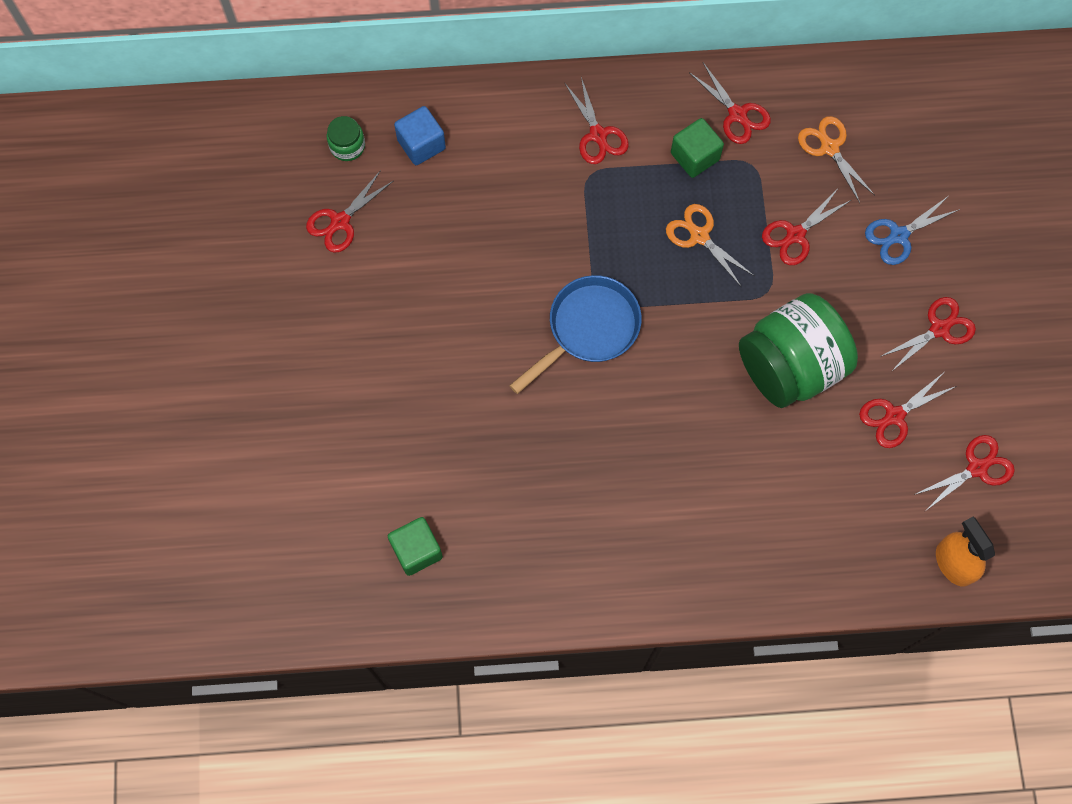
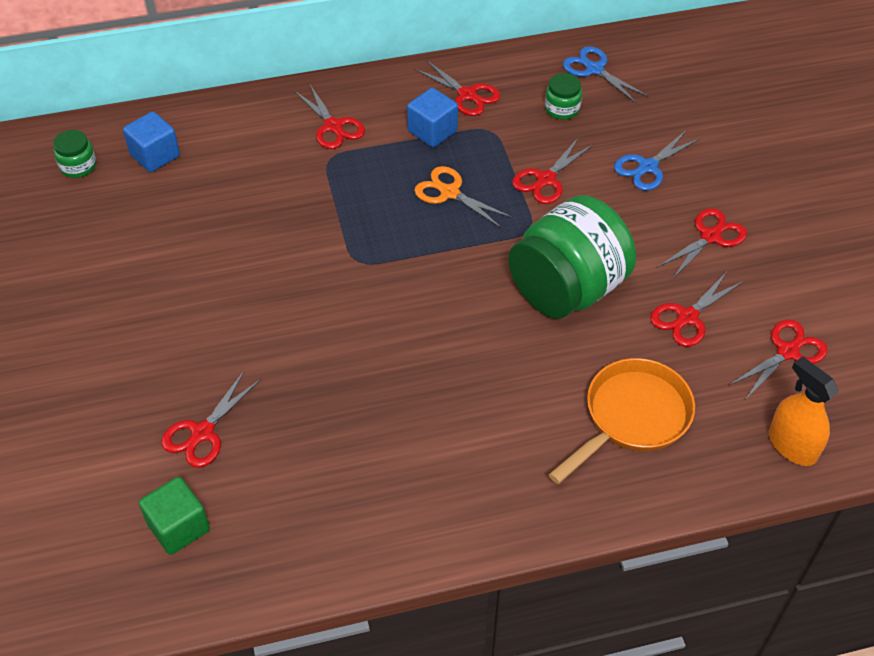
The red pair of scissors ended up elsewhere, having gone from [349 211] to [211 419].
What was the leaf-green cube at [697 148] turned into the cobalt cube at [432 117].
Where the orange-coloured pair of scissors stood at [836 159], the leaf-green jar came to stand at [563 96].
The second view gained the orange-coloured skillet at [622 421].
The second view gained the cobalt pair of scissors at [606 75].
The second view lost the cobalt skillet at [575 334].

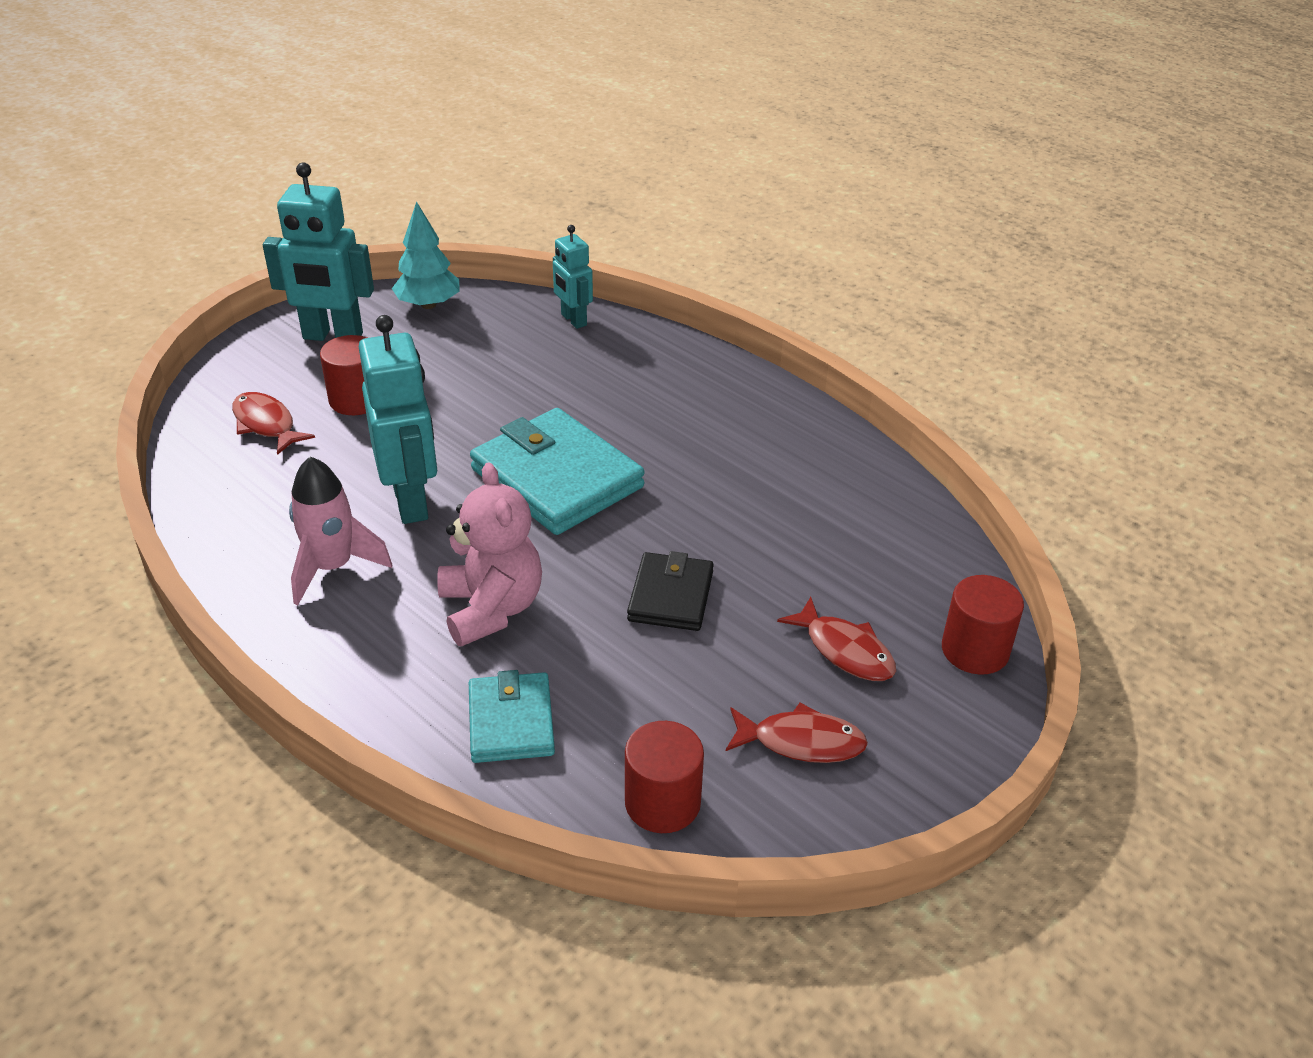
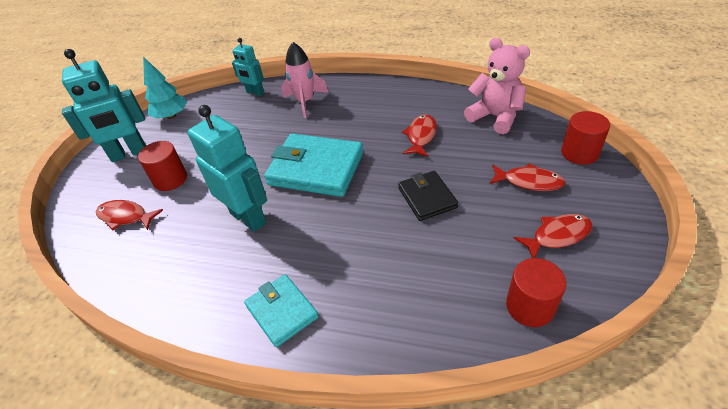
The turquoise billfold ended up elsewhere, having gone from [512 716] to [281 310].
The rosy toy rocket ended up elsewhere, having gone from [340 531] to [305 80].
The second view gained the red fish at [419 136].
The rosy teddy ended up elsewhere, having gone from [489 554] to [497 86].

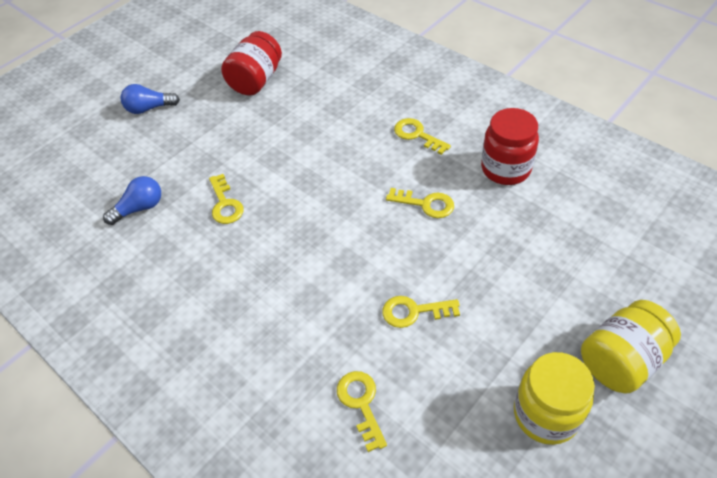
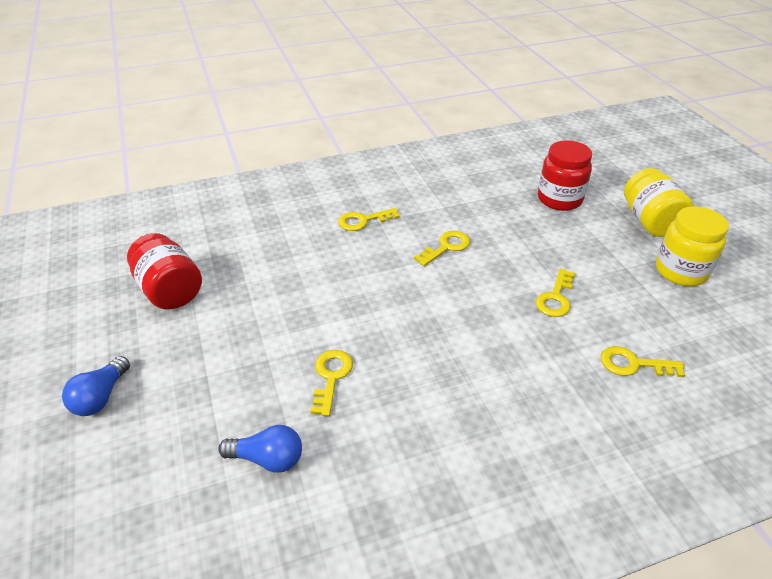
The cobalt light bulb at [132 200] ended up facing another way, 105 degrees clockwise from before.
The yellow key at [226 199] ended up facing another way, 90 degrees counterclockwise from before.
The red jar ended up elsewhere, having gone from [510 146] to [565 175].

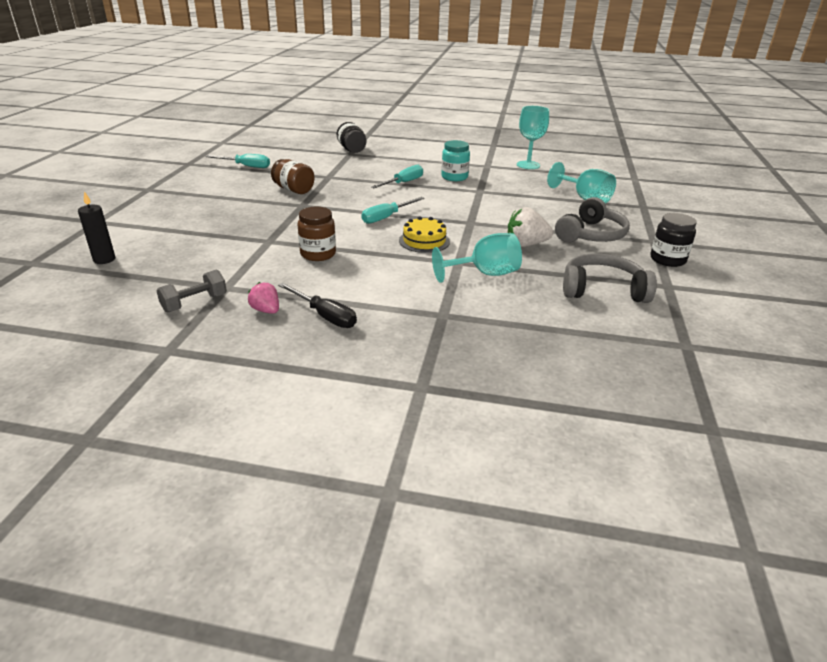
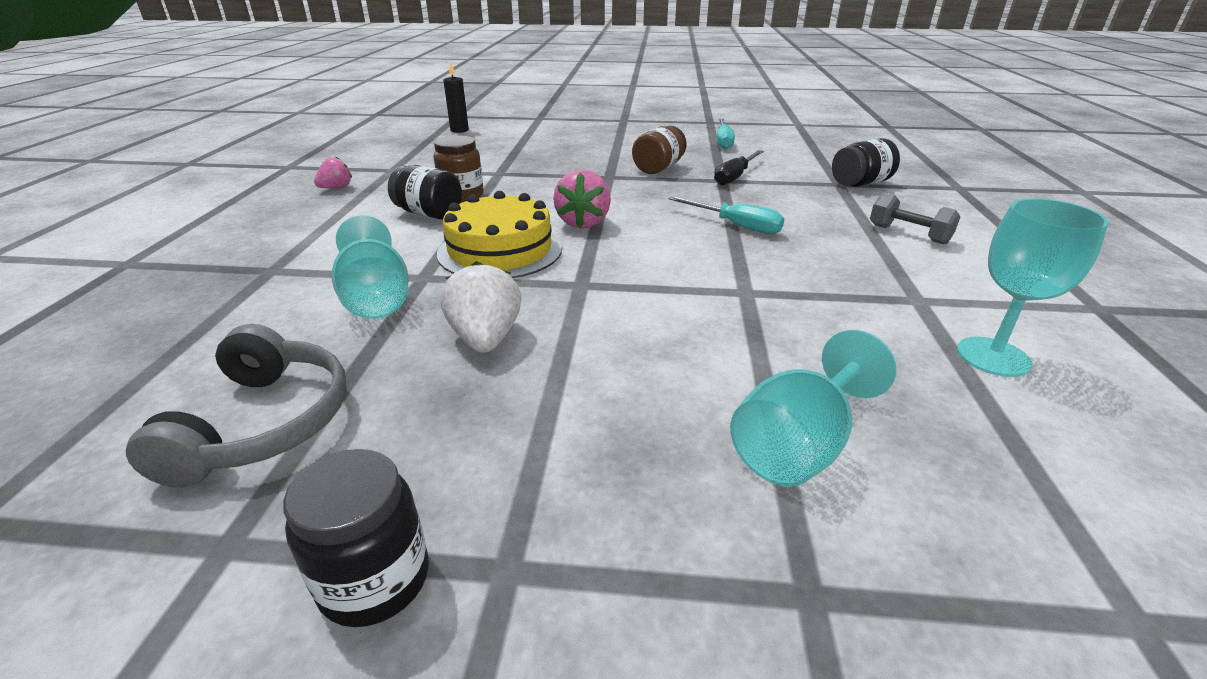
The second view gained the jet-black jar at [425 192].
The size of the yellow cake at [424 234] changed by a factor of 1.55.
Where the turquoise flat screwdriver stood at [393 210], the rosy strawberry came to stand at [582 199].
The jet-black flat screwdriver ended up elsewhere, having gone from [317 305] to [739 167].
The ash-grey dumbbell ended up elsewhere, having gone from [191 291] to [915 218].
The second view lost the turquoise jar at [455 160].
The second view lost the ash-grey headset at [592 220].

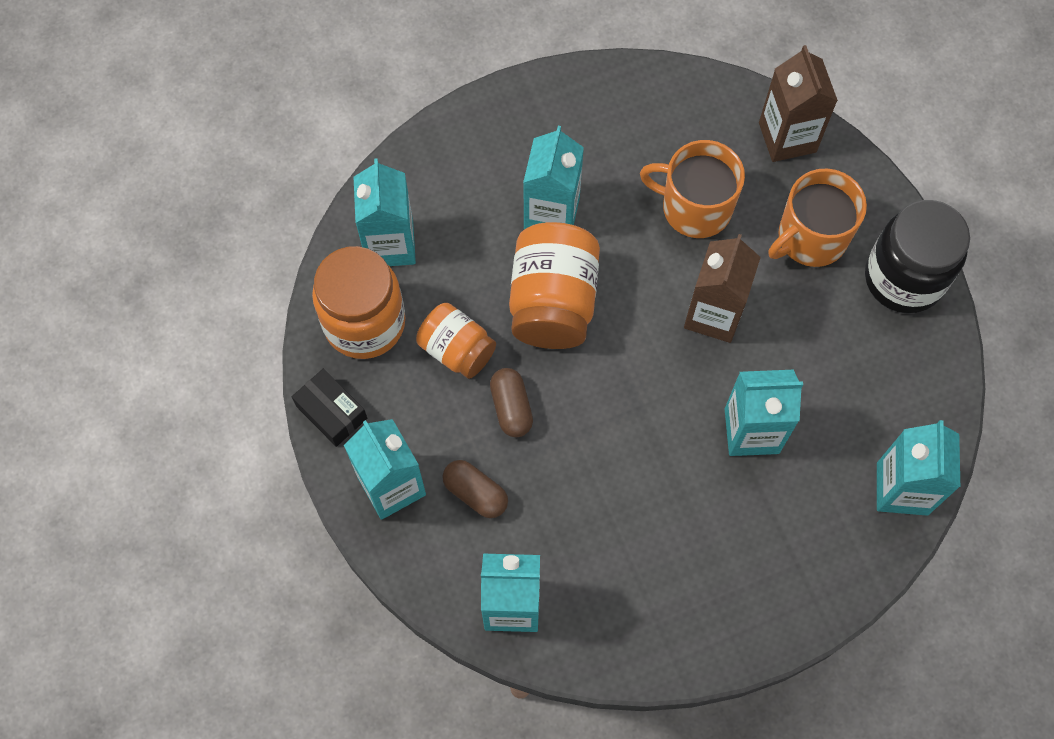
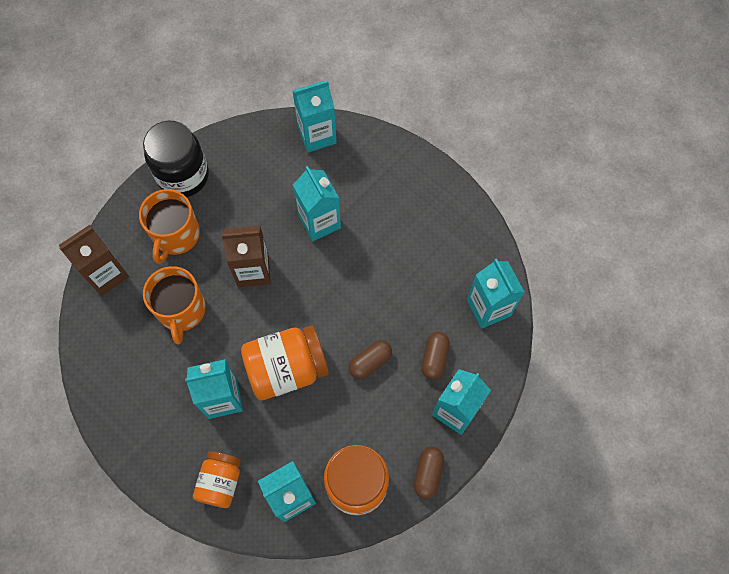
The orange-coloured coffee mug at [817 218] ended up facing another way, 75 degrees clockwise from before.
The orange-coloured jar ended up elsewhere, having gone from [456 341] to [217 479].
Where the jet-black parcel stood at [329 408], the dark brown pill shape came to stand at [429 473].

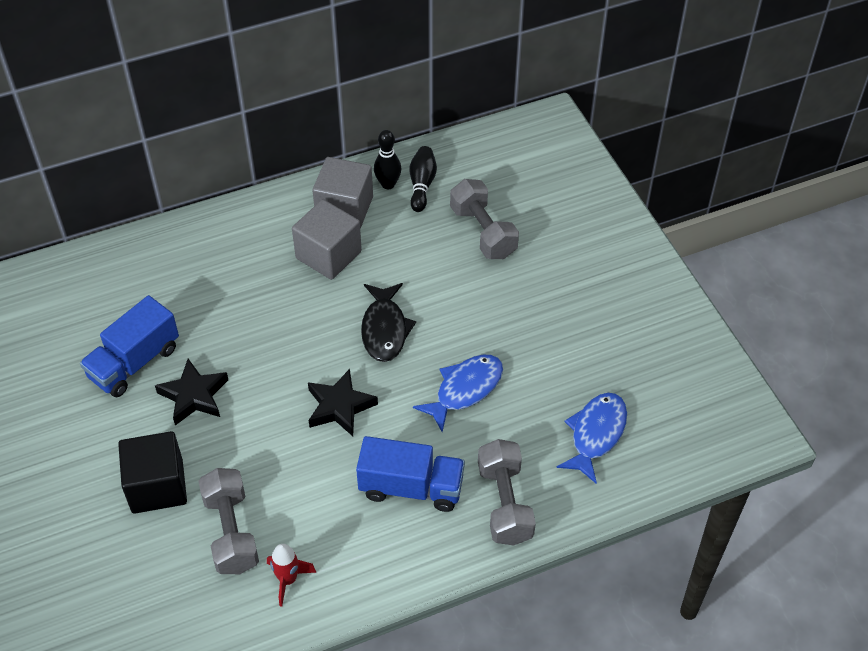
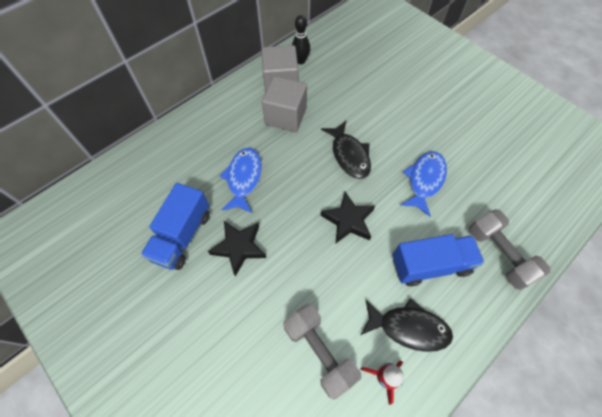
The cobalt fish ended up elsewhere, having gone from [592 438] to [241 180].
The second view gained the jet-black fish at [407 325].
The second view lost the jet-black cube at [152 472].
The second view lost the jet-black skittle at [423 179].
The second view lost the ash-grey dumbbell at [484 219].

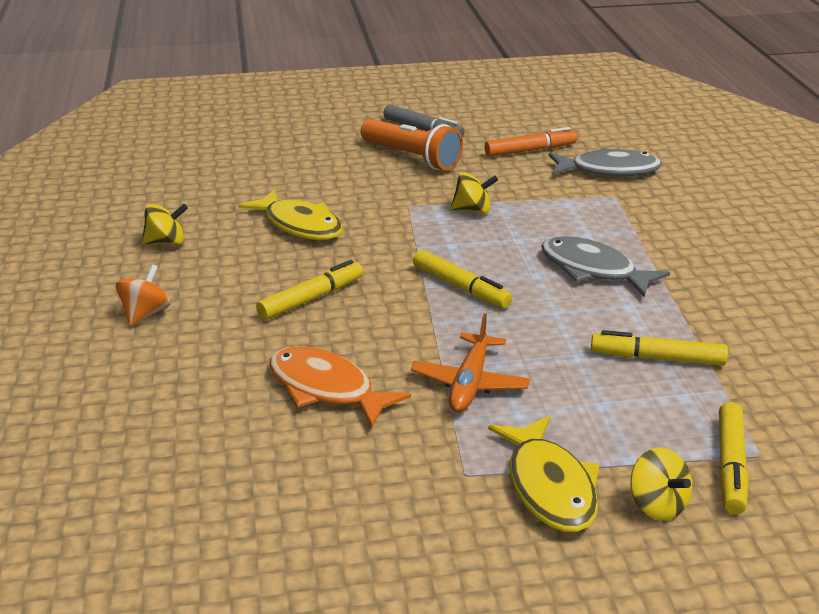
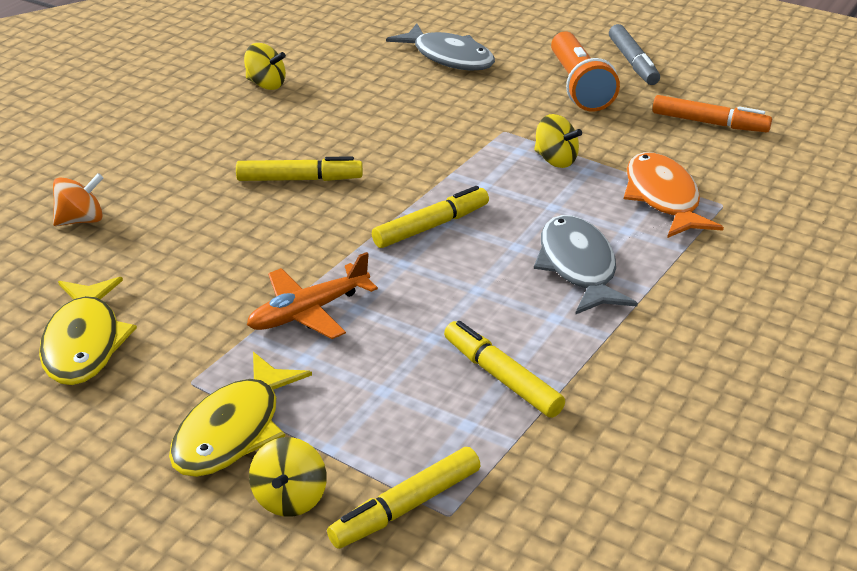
The yellow fish ended up elsewhere, having gone from [290 214] to [88 331].
The orange-coloured toy top ended up elsewhere, having gone from [143 295] to [78 199].
The yellow felt pen at [462 279] ended up facing another way, 120 degrees counterclockwise from before.
The ash-grey fish ended up elsewhere, having gone from [605 162] to [440 47].
The orange-coloured fish ended up elsewhere, having gone from [340 387] to [674 195].

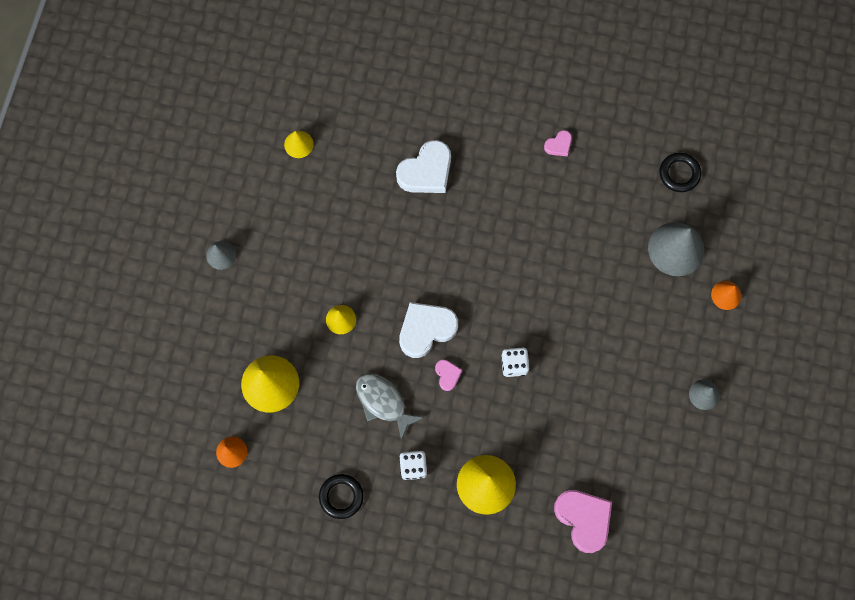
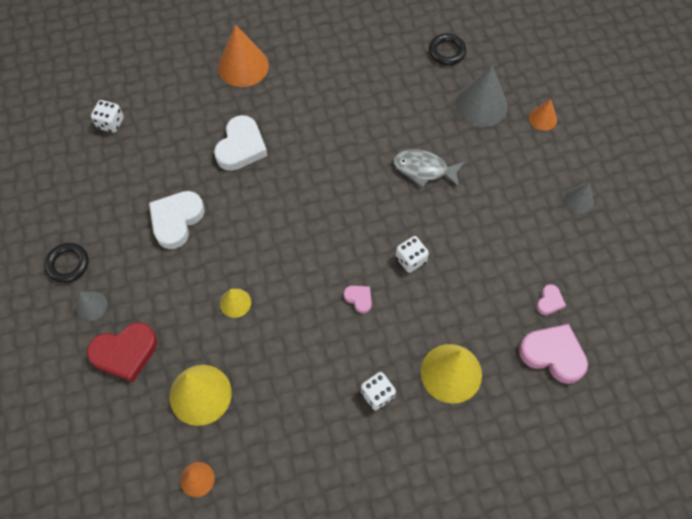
The jet-black torus ended up elsewhere, having gone from [341 496] to [67 263].
The second view gained the red heart at [122 352].
The second view gained the white die at [107 116].
The white heart ended up elsewhere, having gone from [428 330] to [177 220].
The second view gained the orange-coloured cone at [243 56].
The ash-grey fish ended up elsewhere, having gone from [389 406] to [429 168].
The rosy heart ended up elsewhere, having gone from [558 143] to [551 299].
The second view lost the yellow cone at [298 144].

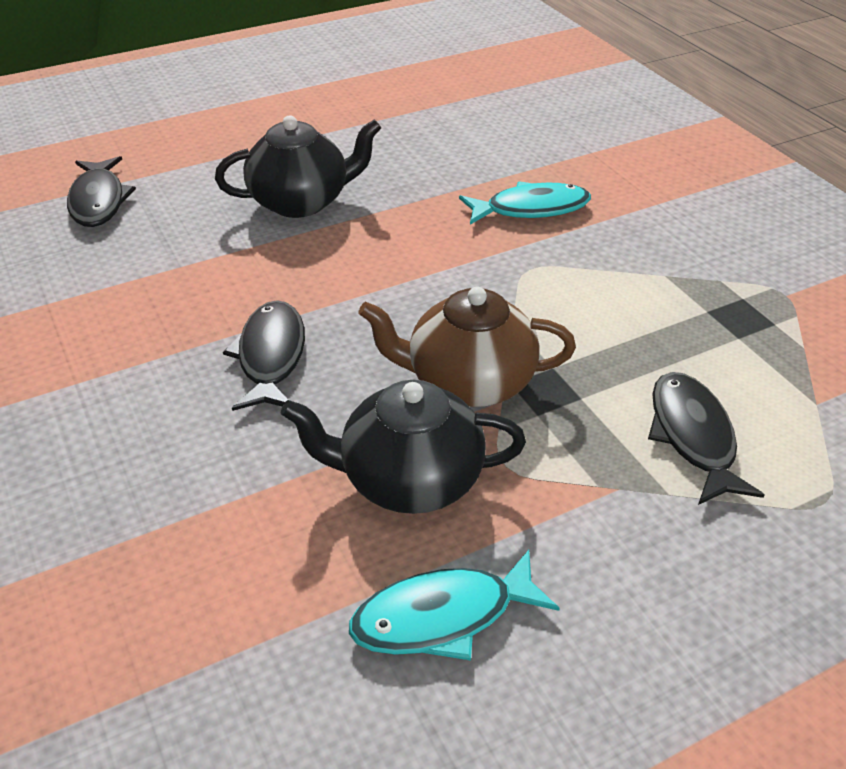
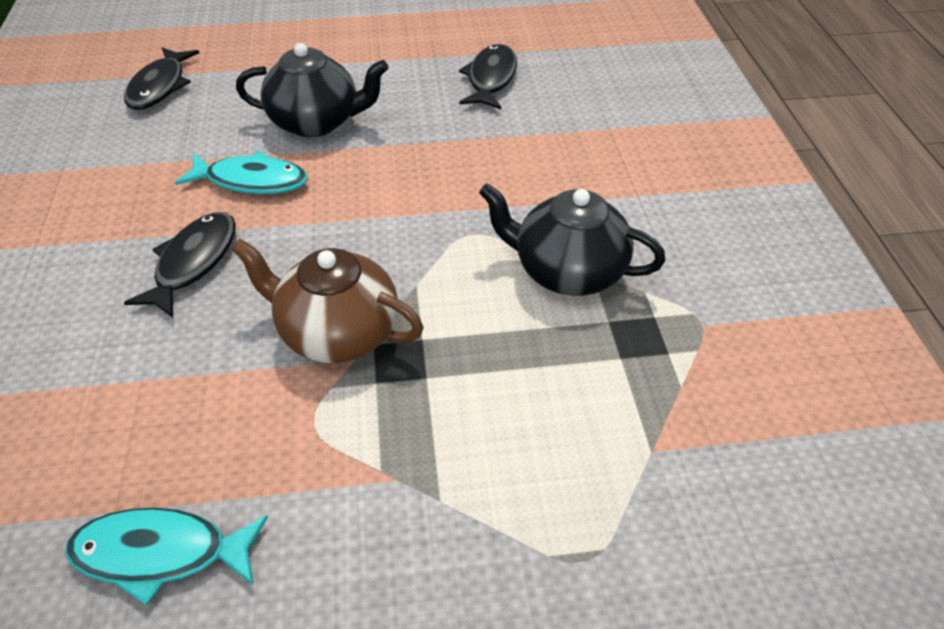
The turquoise fish ended up elsewhere, having gone from [525 203] to [241 172].
The jet-black fish ended up elsewhere, having gone from [706 438] to [488 76].
The jet-black teapot ended up elsewhere, having gone from [403 447] to [572 239].

